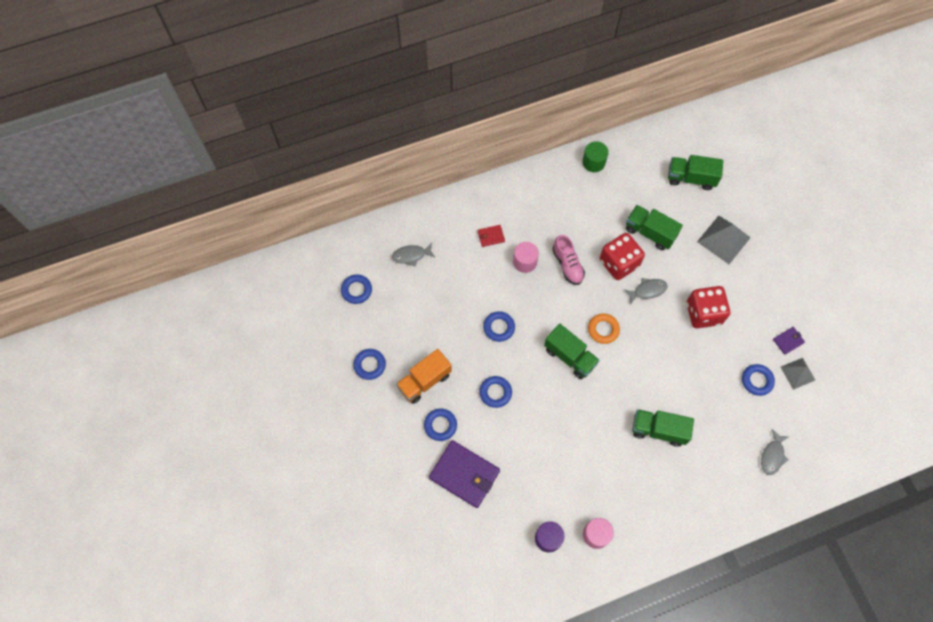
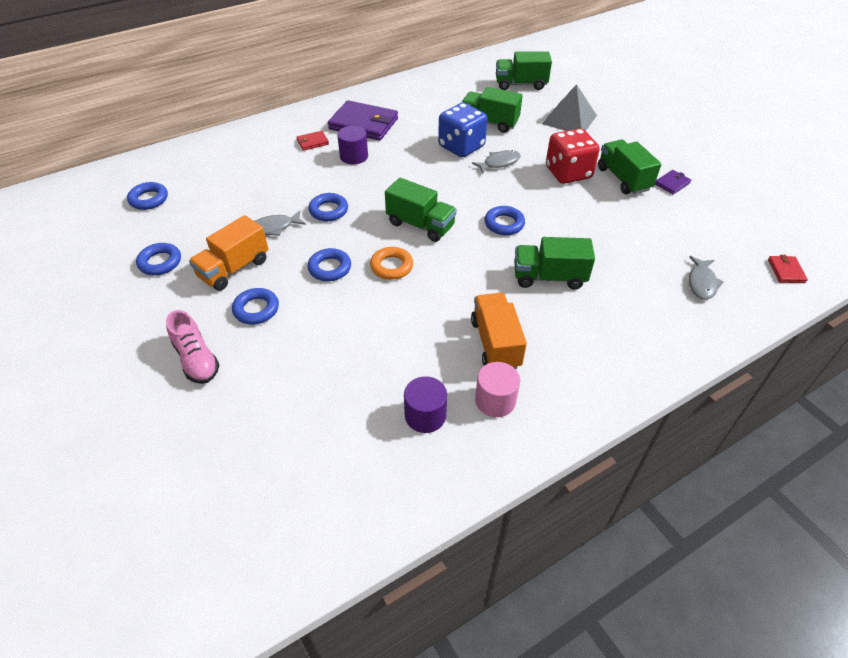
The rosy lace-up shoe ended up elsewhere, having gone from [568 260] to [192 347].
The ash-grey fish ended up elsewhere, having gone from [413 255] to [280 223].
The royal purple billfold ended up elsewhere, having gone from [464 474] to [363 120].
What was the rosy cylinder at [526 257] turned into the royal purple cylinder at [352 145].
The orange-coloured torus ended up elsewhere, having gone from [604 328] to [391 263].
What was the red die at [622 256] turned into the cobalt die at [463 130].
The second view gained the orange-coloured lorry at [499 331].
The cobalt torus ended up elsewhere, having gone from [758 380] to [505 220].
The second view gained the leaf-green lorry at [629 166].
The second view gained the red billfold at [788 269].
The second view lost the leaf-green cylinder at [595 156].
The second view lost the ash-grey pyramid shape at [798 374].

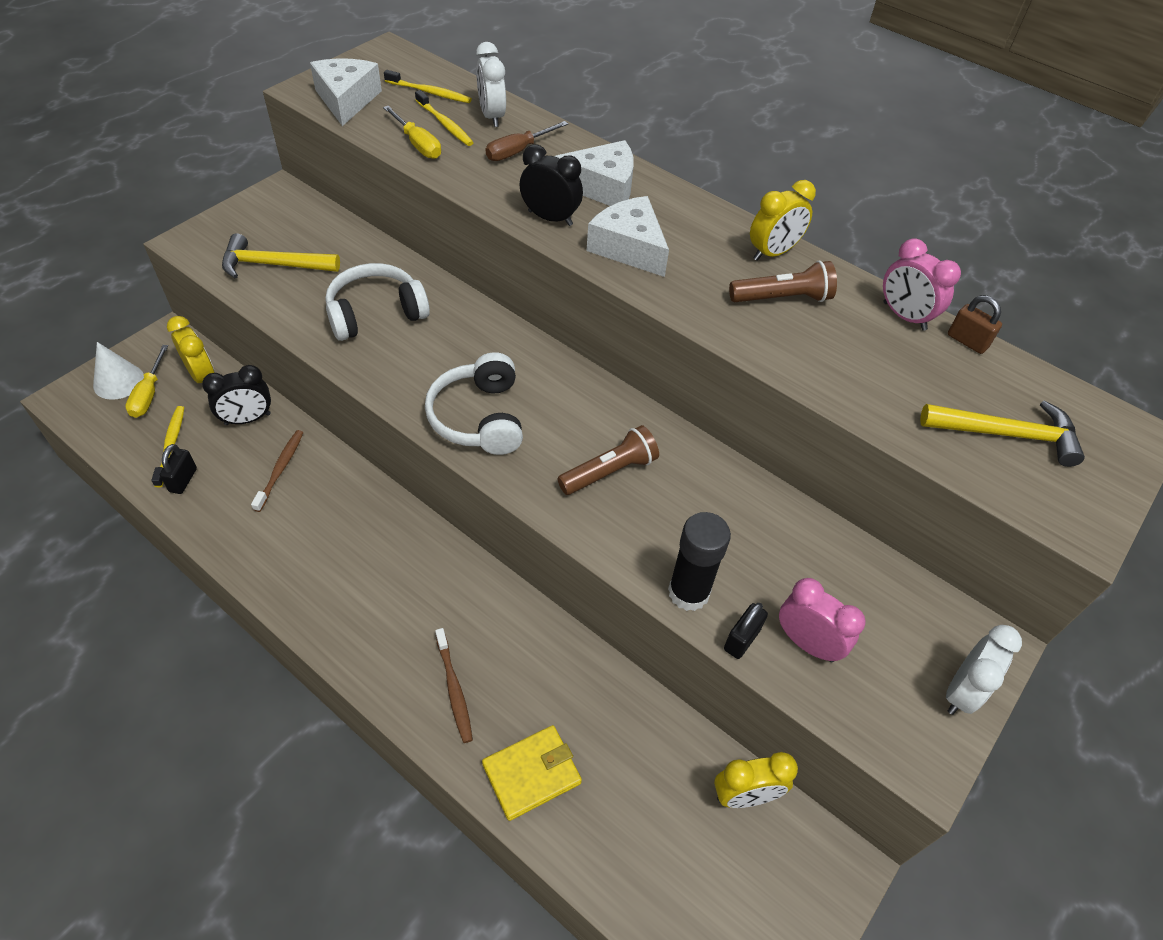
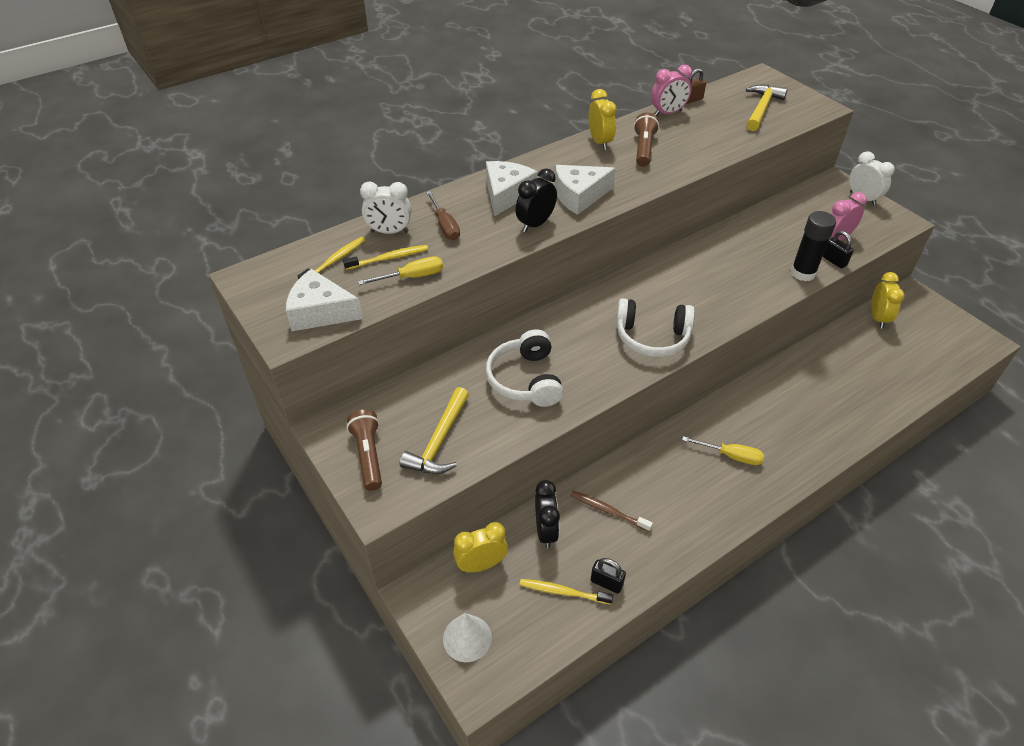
The dark brown torch ended up elsewhere, having gone from [608 460] to [364 450].
The yellow flat screwdriver ended up elsewhere, having gone from [146 381] to [723 450].
The second view lost the dark brown toothbrush at [454 685].
The second view lost the yellow billfold at [532 773].

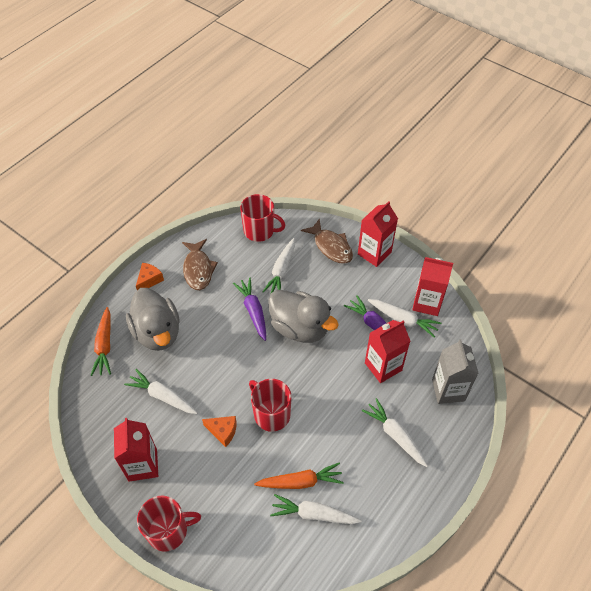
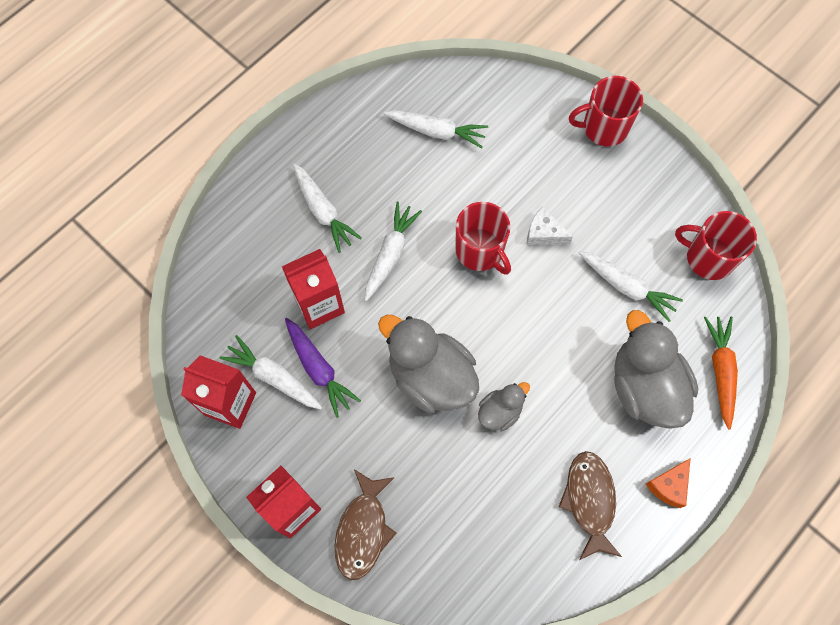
The dark brown fish at [327 241] ended up facing another way, 135 degrees counterclockwise from before.
The white root vegetable ended up elsewhere, having gone from [278 265] to [393 251].
Where the royal purple root vegetable stood at [249 309], the ash-grey duck came to stand at [504 406].
What was the orange-coloured cheese wedge at [219 431] turned into the white cheese wedge at [550 226].
The red coffee mug ended up elsewhere, having gone from [263 218] to [716 245].
The second view lost the red milk carton at [136 450].
The second view lost the orange-coloured root vegetable at [299 475].
The second view lost the ash-grey milk carton at [455 371].

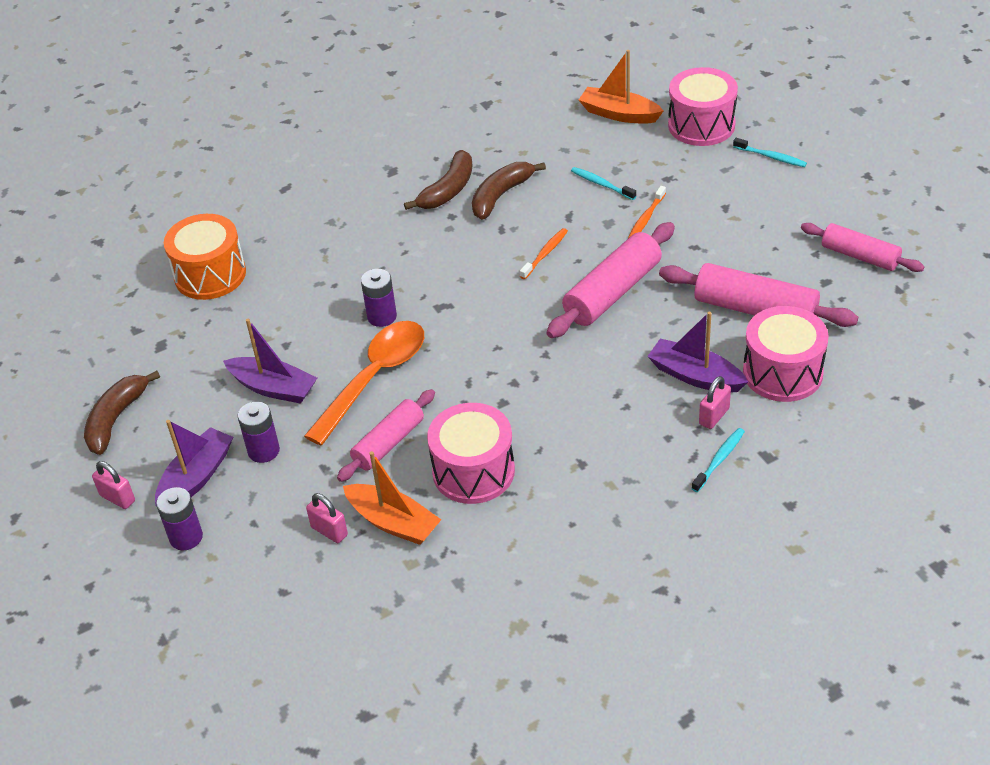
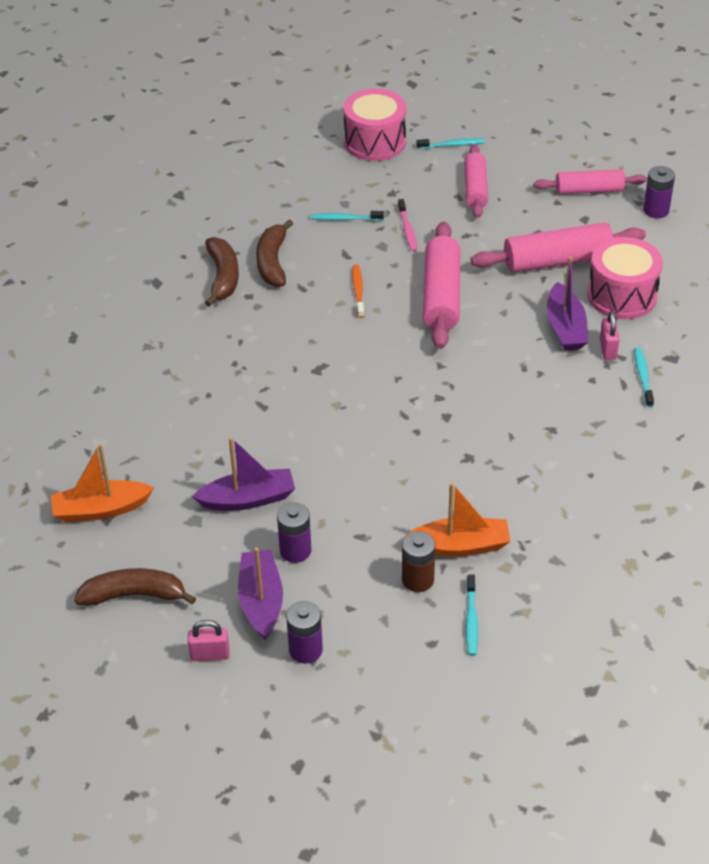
The orange-coloured boat ended up elsewhere, having gone from [621 87] to [102 483].
The dark brown banana at [122 413] ended up facing another way, 105 degrees clockwise from before.
What was the orange-coloured toothbrush at [647 212] turned into the rosy toothbrush at [407 225].
Where the rosy small lock stood at [327 518], the dark brown battery came to stand at [418 561].
The rosy pastry roller ended up elsewhere, having gone from [386 435] to [476 181].
The second view gained the turquoise toothbrush at [472 615].
The royal purple boat at [698 352] ended up facing another way, 90 degrees counterclockwise from before.
The royal purple battery ended up elsewhere, having gone from [379 298] to [659 192].
The second view lost the orange-coloured snare drum at [205 257].
The second view lost the orange-coloured spoon at [364 383].
The second view lost the rosy snare drum at [471 453].

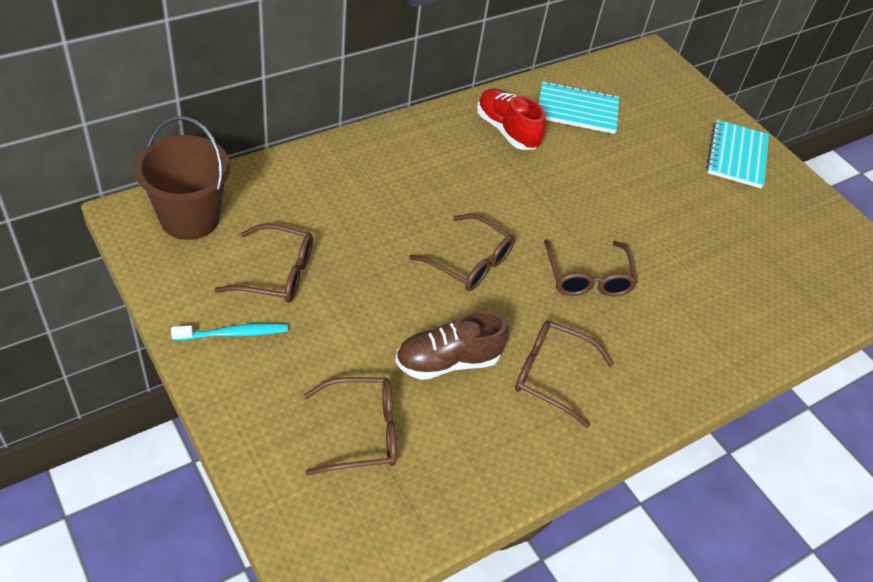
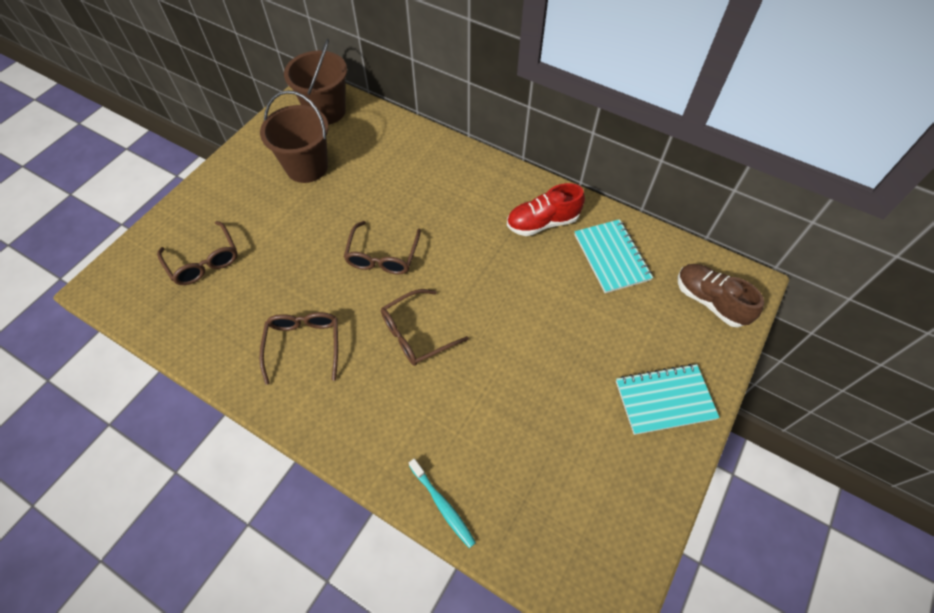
Where the dark brown glasses stood at [263 263], the dark brown pail came to stand at [294 136].
The turquoise toothbrush ended up elsewhere, having gone from [229 332] to [442 503].
The red lace-up shoe at [511 119] ended up facing another way, 135 degrees counterclockwise from before.
The dark brown lace-up shoe ended up elsewhere, having gone from [452 345] to [721 295].

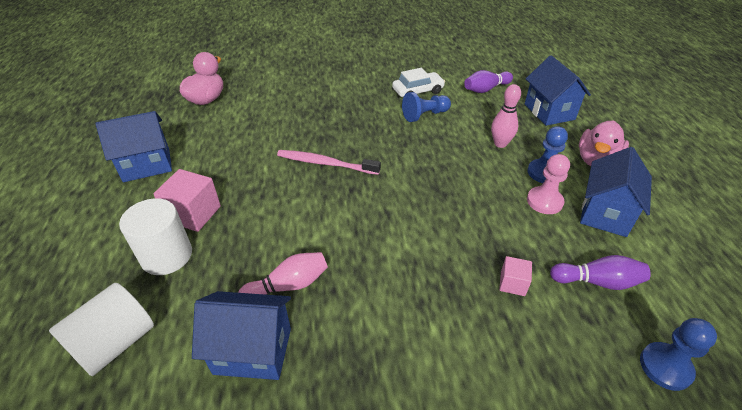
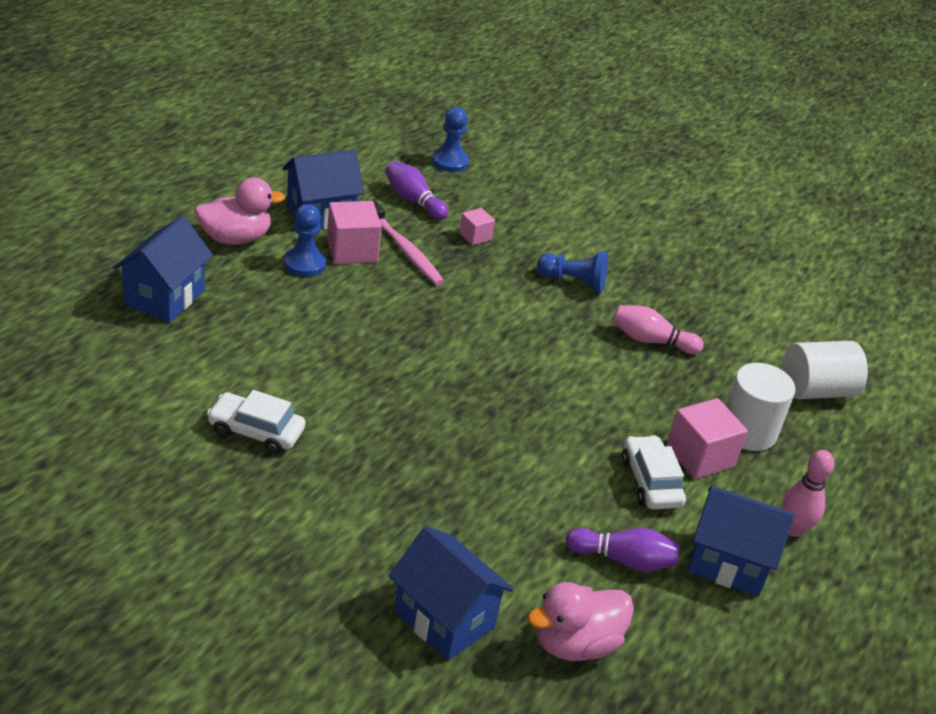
Where the rosy chess pawn stood at [548 184], the rosy cube came to stand at [354 232].
The rosy toothbrush ended up elsewhere, having gone from [329 162] to [407 242].
The cobalt cottage ended up elsewhere, having gone from [241 335] to [451 593].
The cobalt chess pawn ended up elsewhere, having gone from [426 107] to [572 272].
The royal purple skittle ended up elsewhere, having gone from [488 81] to [623 550].
The second view gained the white automobile at [654 472].
The rosy skittle ended up elsewhere, having gone from [506 116] to [808 493].

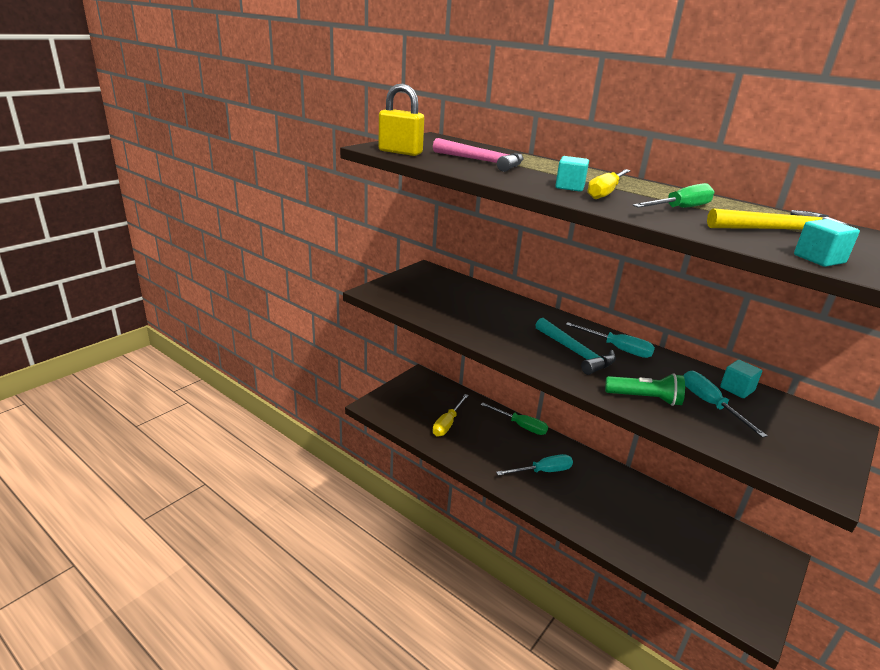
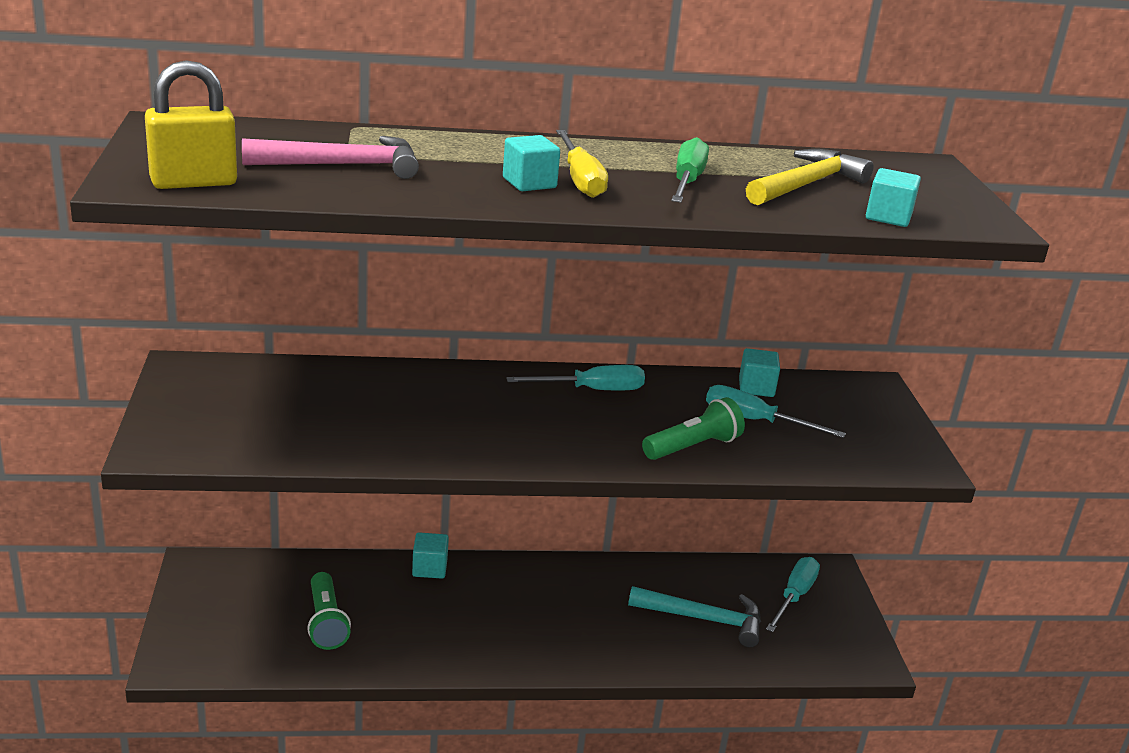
Where the yellow flat screwdriver stood at [451 415], the leaf-green torch came to stand at [329 611].
Where the leaf-green flat screwdriver stood at [514 418], the turquoise cube came to stand at [430 556].
The turquoise carpenter's hammer ended up elsewhere, having gone from [575 346] to [694 616].
The turquoise flat screwdriver ended up elsewhere, having gone from [534 465] to [793 594].

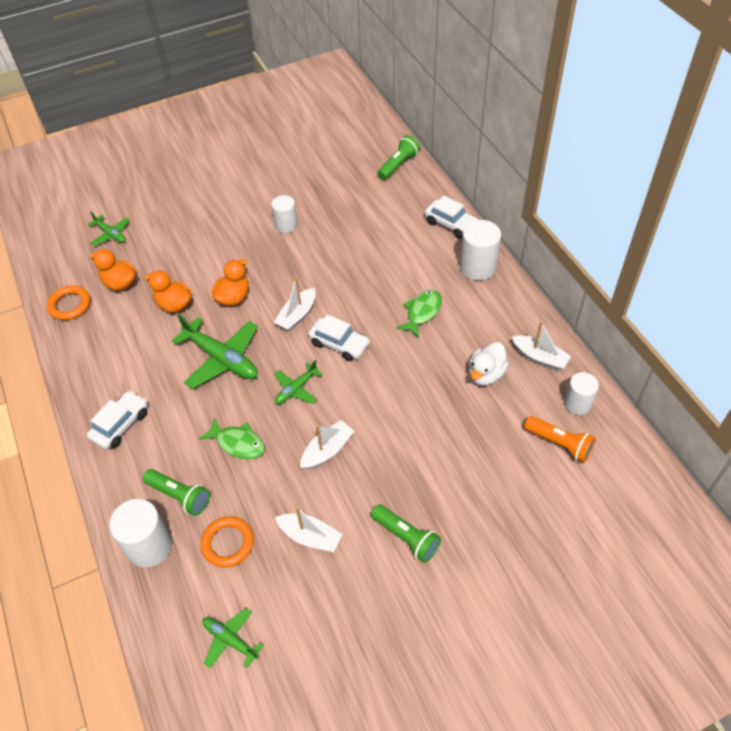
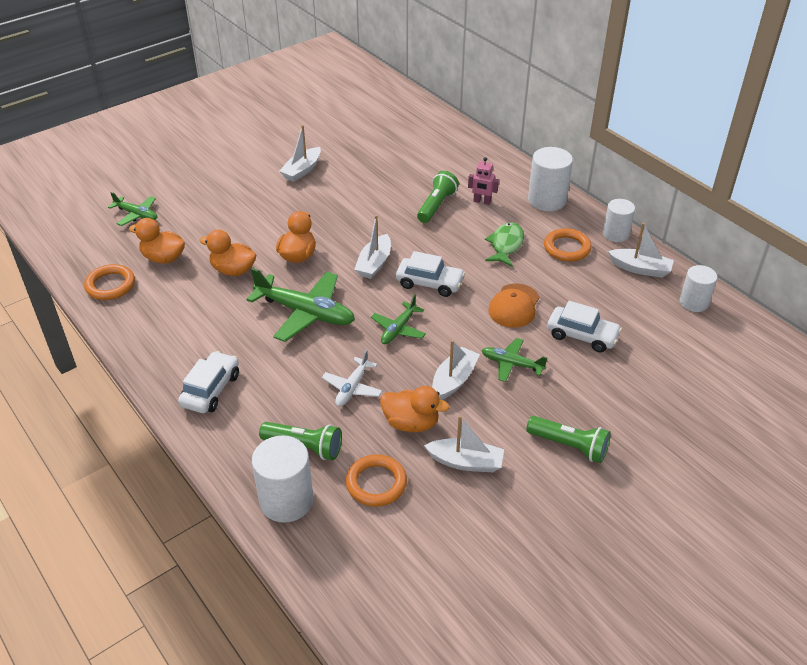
The second view gained the white boat at [300 153].
Where the leaf-green fish stood at [232 438], the white plane came to stand at [352 378].
The second view gained the orange-coloured duck at [415 409].
The leaf-green torch ended up elsewhere, having gone from [398 157] to [438 197].
The second view gained the rosy toy robot at [483 181].
The leaf-green plane ended up elsewhere, having gone from [233 638] to [514 360].
The second view gained the orange-coloured baseball cap at [513 306].
The second view gained the orange-coloured torus at [568 245].
The white automobile ended up elsewhere, having gone from [452 217] to [584 327].
The white cylinder ended up elsewhere, having gone from [284 214] to [619 220].
The second view lost the white duck at [489 364].
The second view lost the orange-coloured torch at [560 439].

